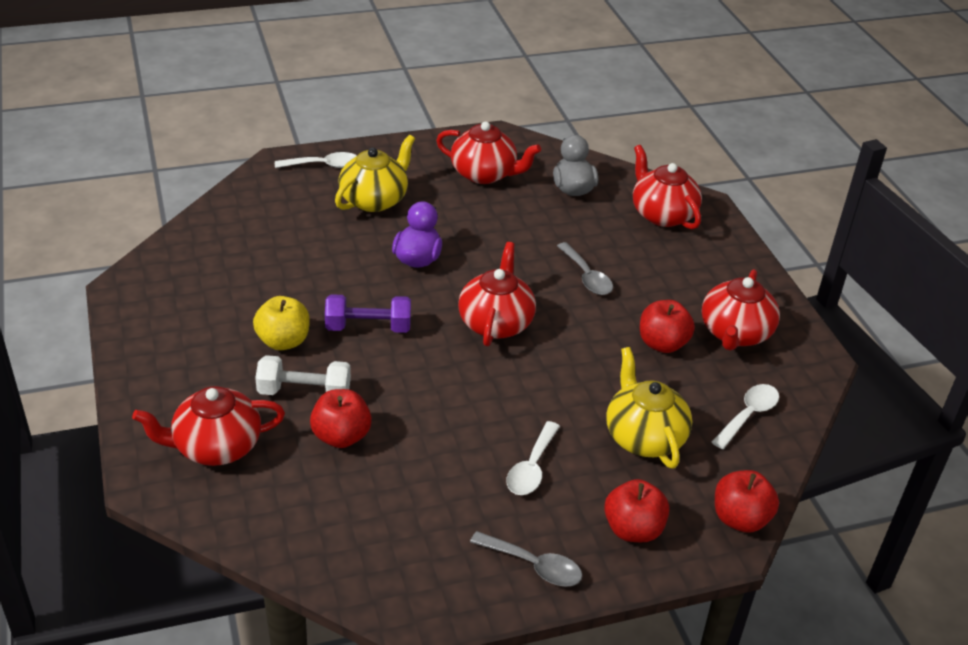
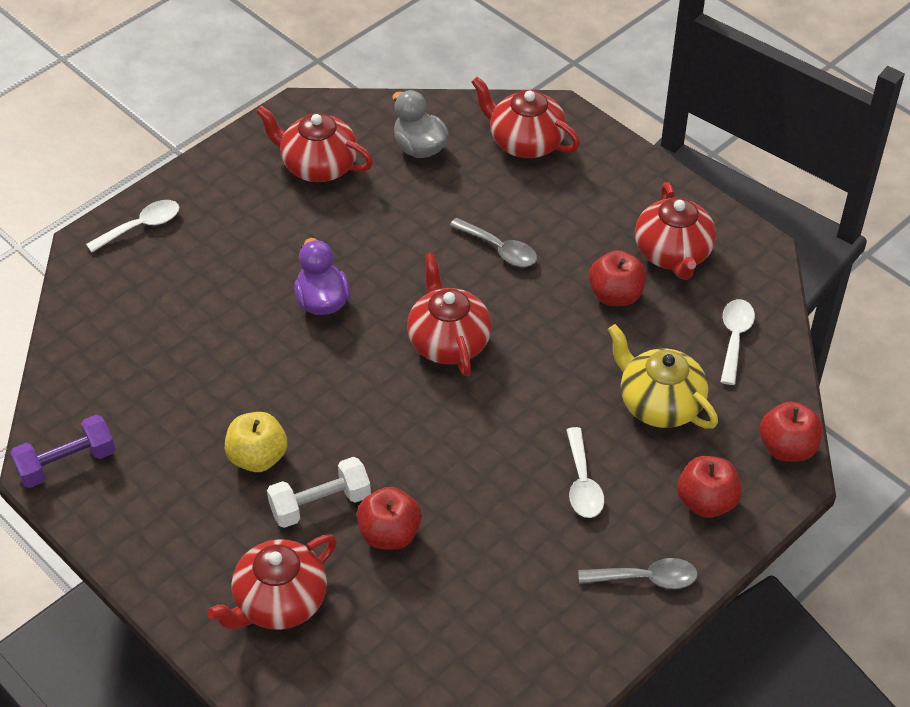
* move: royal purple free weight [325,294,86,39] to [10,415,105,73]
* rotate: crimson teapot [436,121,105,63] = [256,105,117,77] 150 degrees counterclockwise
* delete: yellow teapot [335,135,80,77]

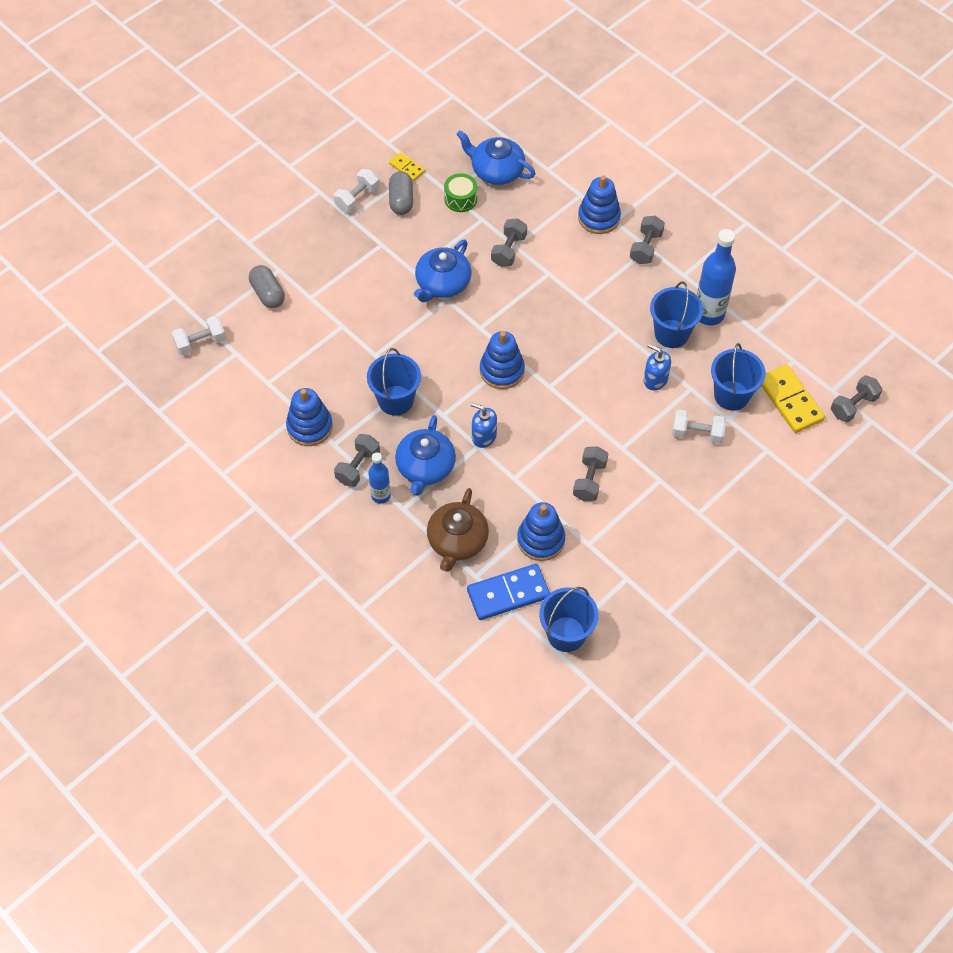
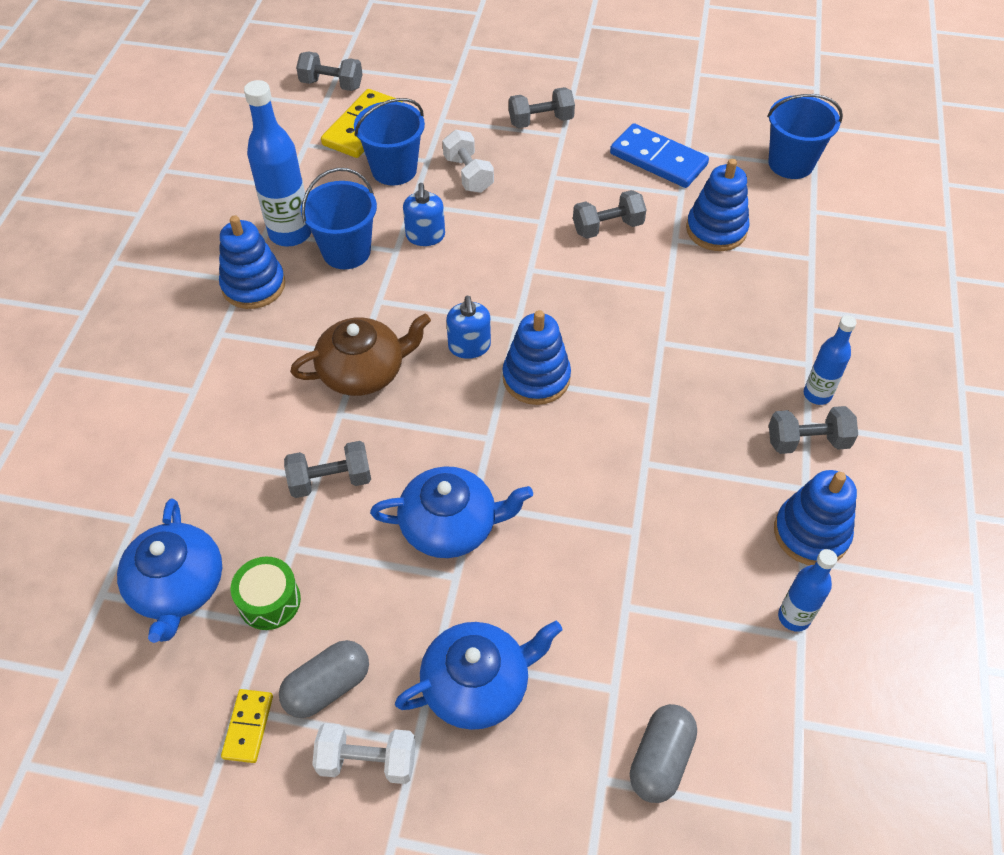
* move: cobalt stacking toy [578,175,43,59] to [219,215,66,94]
* move: russet teapot [427,488,62,83] to [290,314,141,82]
* move: cobalt teapot [395,415,61,81] to [395,621,167,109]
* move: cobalt soap dispenser [470,403,27,45] to [446,296,45,63]
* move: grey free weight [630,216,35,48] to [509,87,66,41]
* move: cobalt domino piece [467,564,83,56] to [610,123,99,65]
* insert: cobalt flask [778,549,59,83]
* delete: pure white free weight [172,316,54,40]
* delete: cobalt bucket [367,348,54,68]

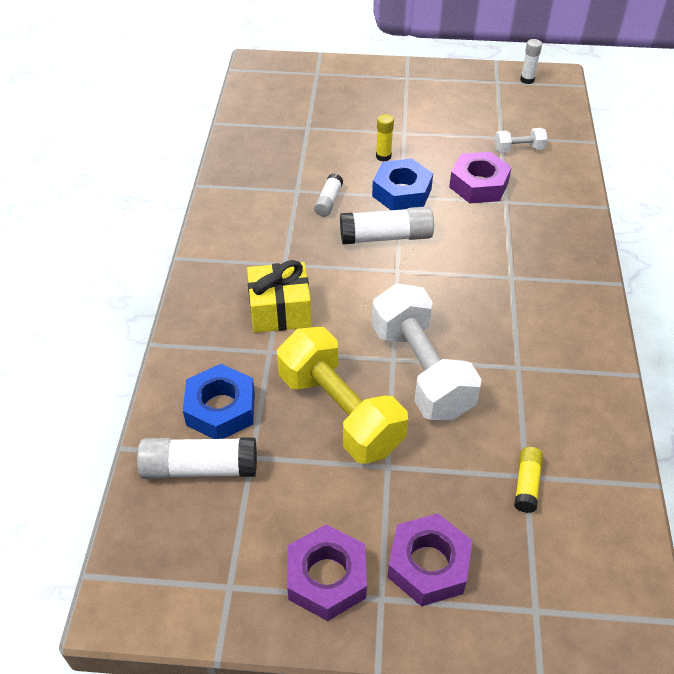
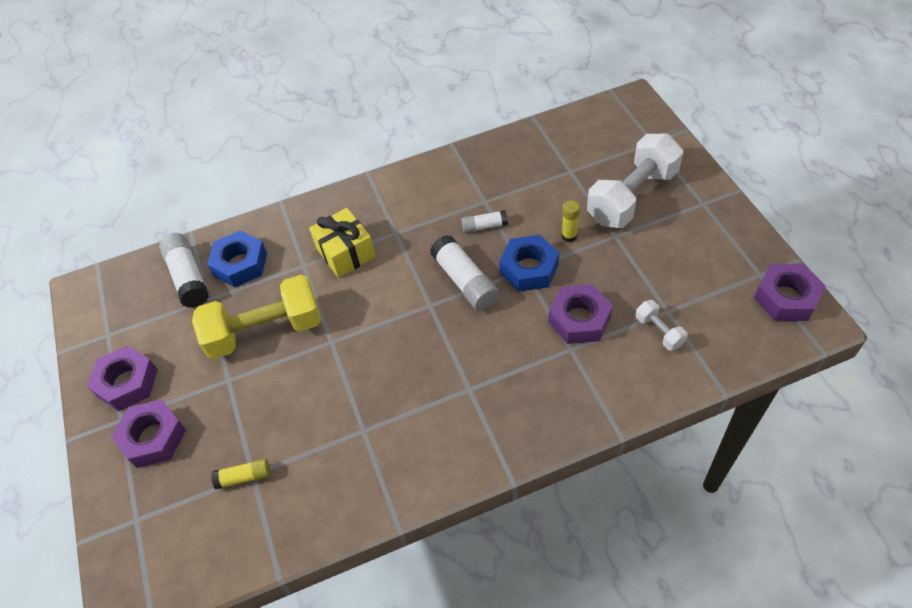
* rotate: yellow free weight [277,327,131,137] = [192,275,129,84] 45 degrees clockwise
* move: pure white free weight [372,283,110,137] to [587,134,96,94]
* replace: pure white glue stick [520,39,22,45] to royal purple nut [754,264,72,57]

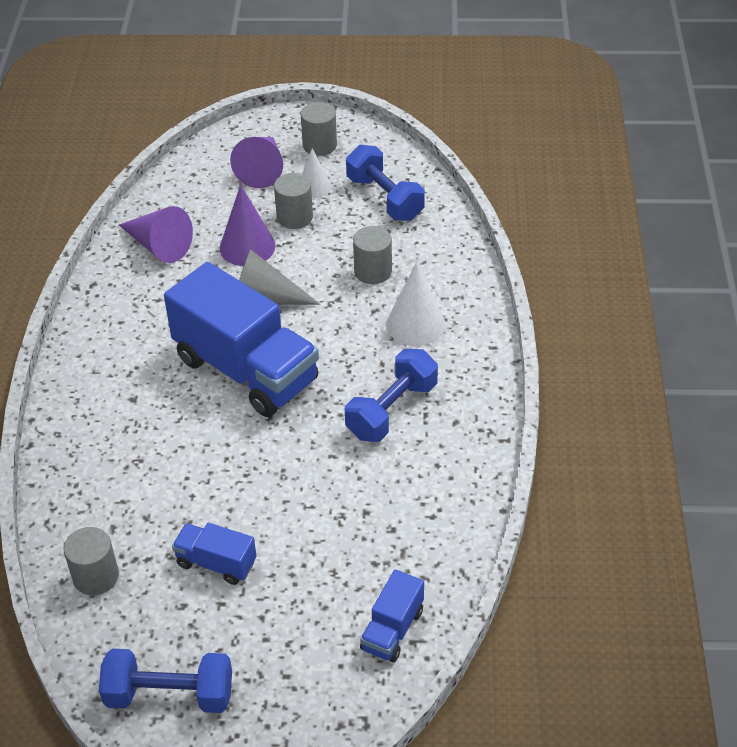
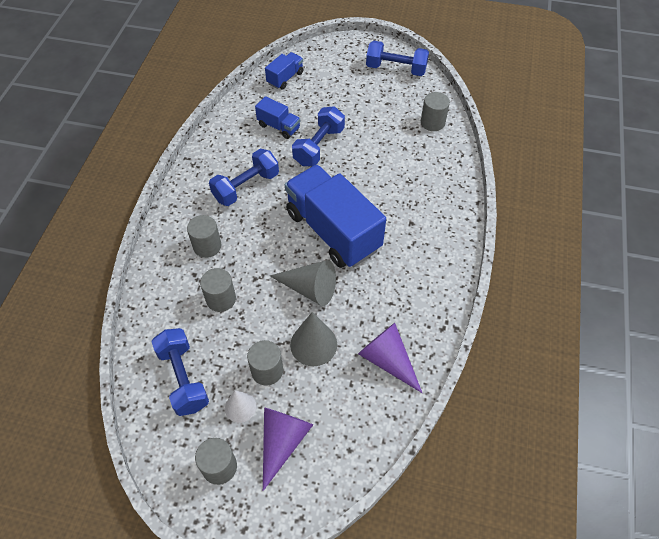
* replace: pure white cone [386,262,59,84] to grey cylinder shape [187,215,34,43]
* move: cobalt truck [172,523,84,62] to [255,96,45,43]
* recolor: royal purple cone [220,184,55,82] to grey cone [290,312,47,54]
* insert: cobalt free weight [292,106,53,60]

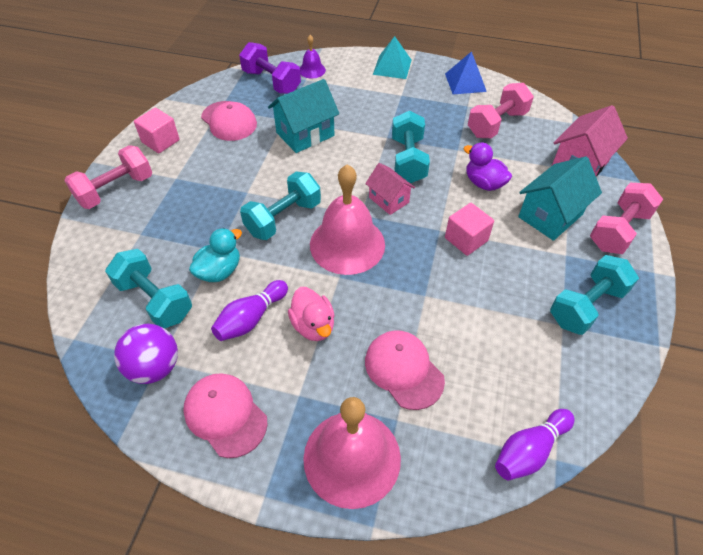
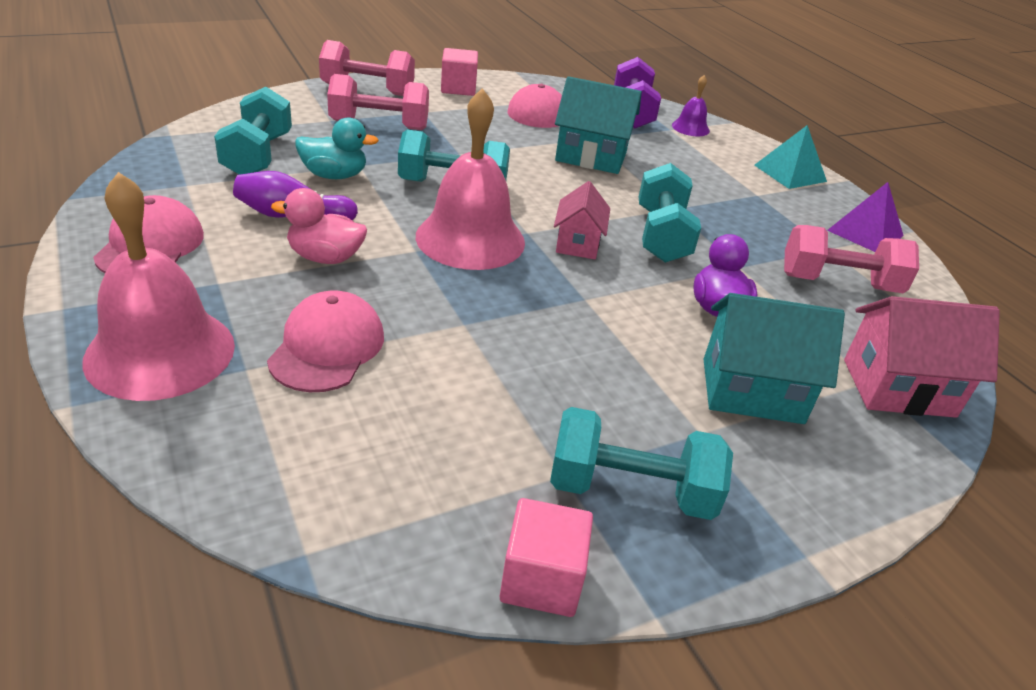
* rotate: pink duck [288,287,47,54] = [271,188,96,76] 75 degrees clockwise
* move: pink free weight [590,183,73,71] to [327,74,102,56]
* move: pink solid cube [445,203,49,53] to [499,498,94,119]
* rotate: turquoise free weight [392,111,38,72] = [639,163,62,100] 45 degrees counterclockwise
* recolor: cobalt pyramid shape [445,51,42,43] to royal purple pyramid shape [827,182,77,70]
* delete: royal purple ball [114,324,64,60]
* delete: royal purple bowling pin [495,409,79,71]

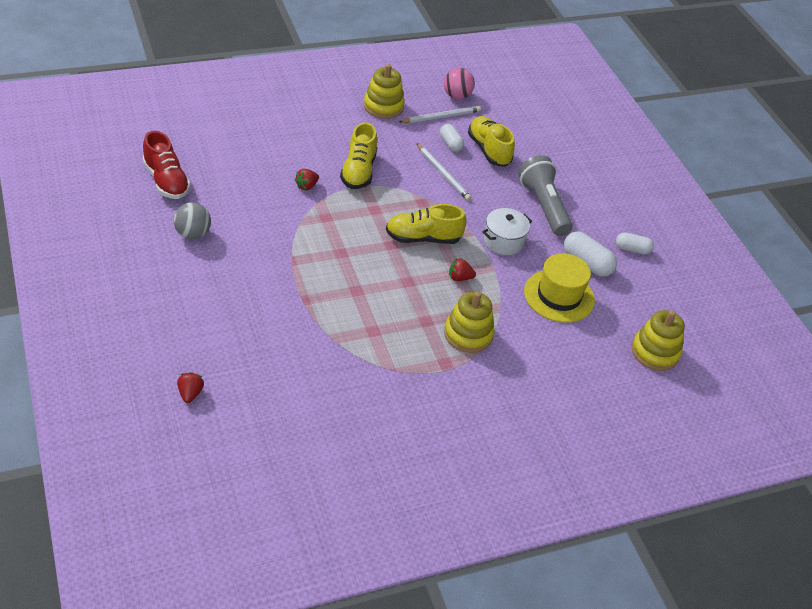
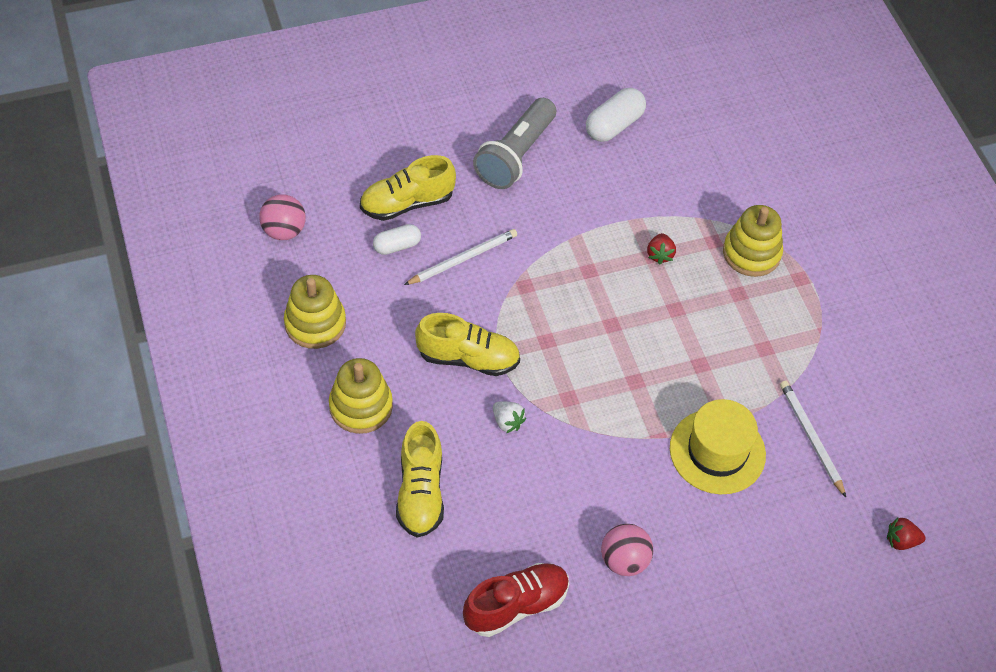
* move: yellow stacking toy [632,310,53,61] to [329,358,64,76]
* move: yellow lace-up shoe [386,204,81,40] to [396,421,48,117]
* rotate: grey torch [518,155,55,81] = [473,98,83,91] 45 degrees counterclockwise
* recolor: crimson berry [295,169,24,22] to pure white berry [493,401,33,32]
* recolor: grey ball [174,202,37,37] to pink ball [601,524,52,52]
* move: yellow tall hat [524,253,71,70] to [670,399,96,95]
* move: pure white wooden pencil [399,106,82,17] to [780,381,66,116]
* delete: pure white pot [482,208,50,47]
* delete: pure white capsule [616,232,38,22]

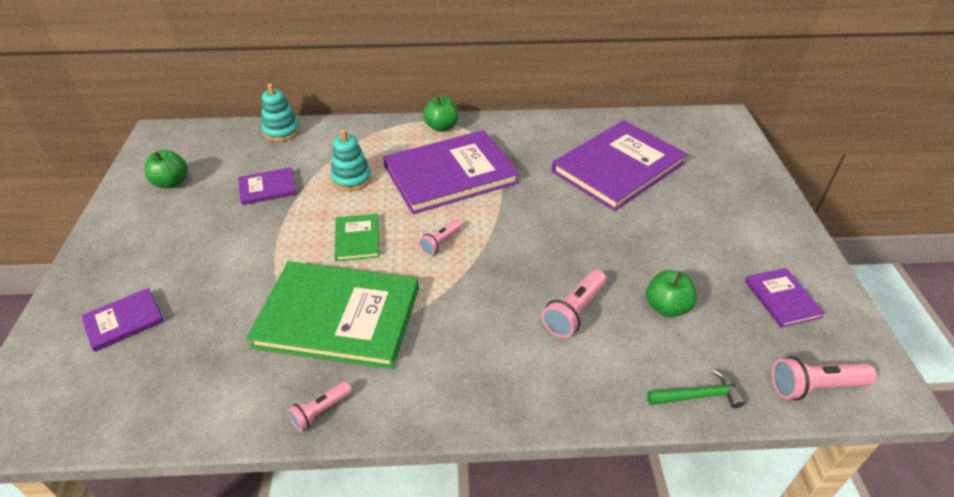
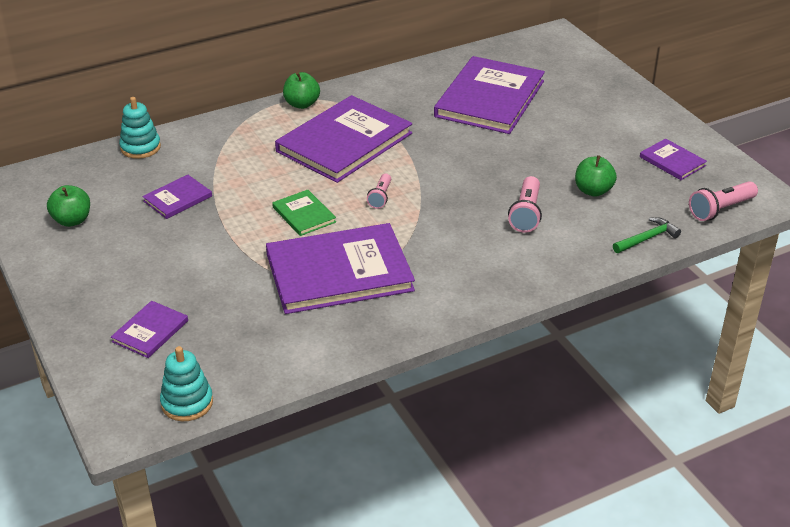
* move: turquoise stacking toy [331,129,41,62] to [160,346,53,75]
* recolor: emerald hardback [246,261,173,108] to royal purple hardback [266,223,149,91]
* delete: pink torch [287,381,65,51]

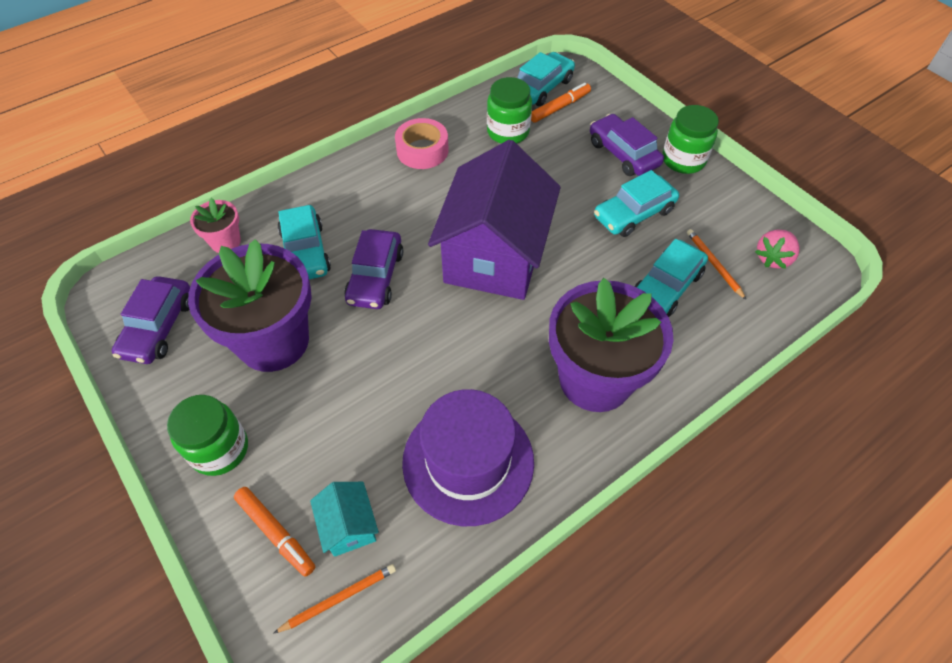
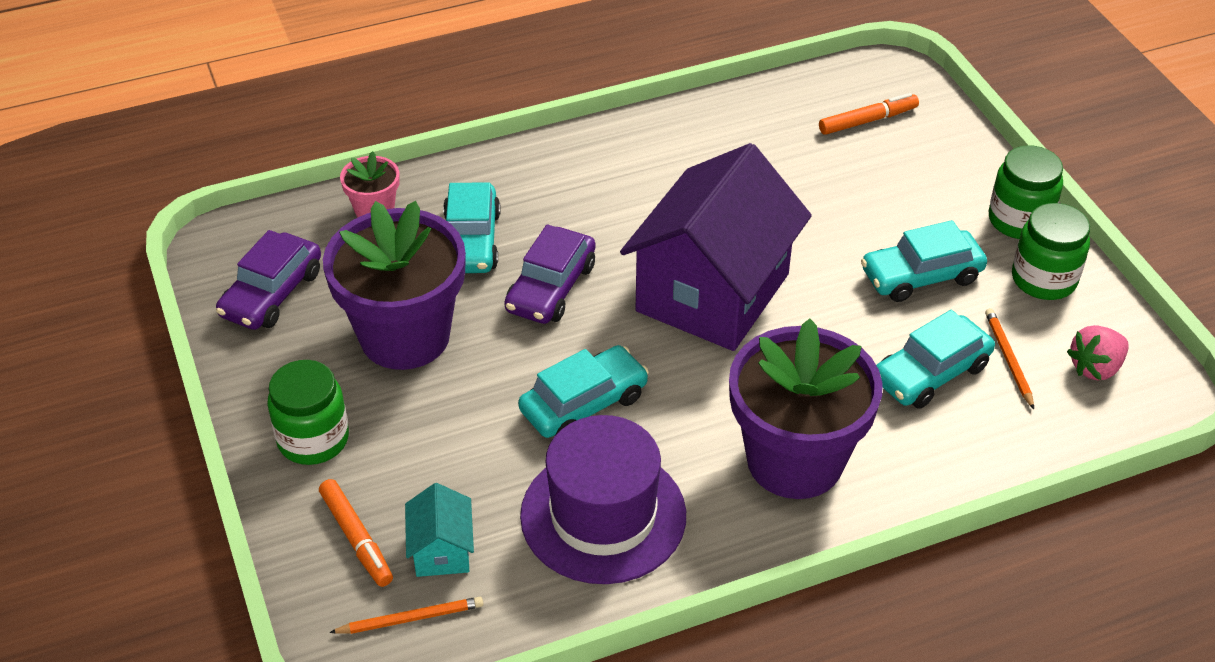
* move: turquoise automobile [517,52,58,54] to [518,345,131,93]
* move: emerald jar [487,77,45,67] to [1012,203,78,97]
* delete: pink roll of tape [395,118,54,51]
* delete: royal purple automobile [590,114,74,62]

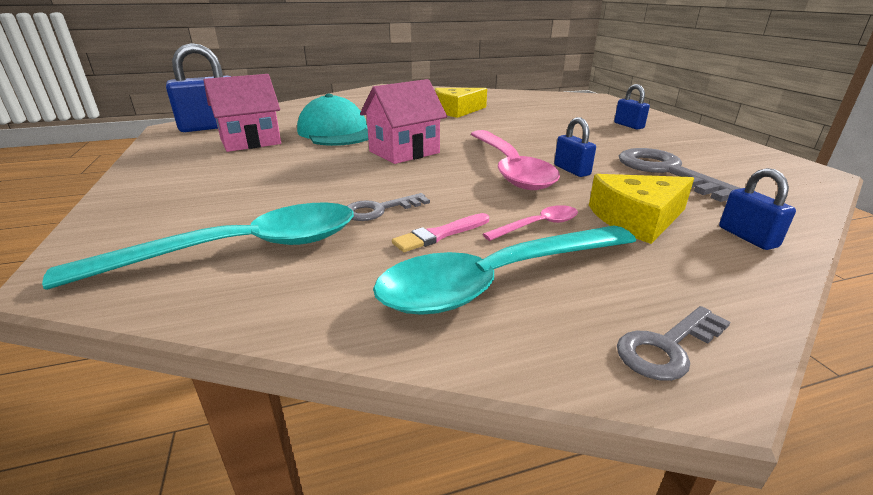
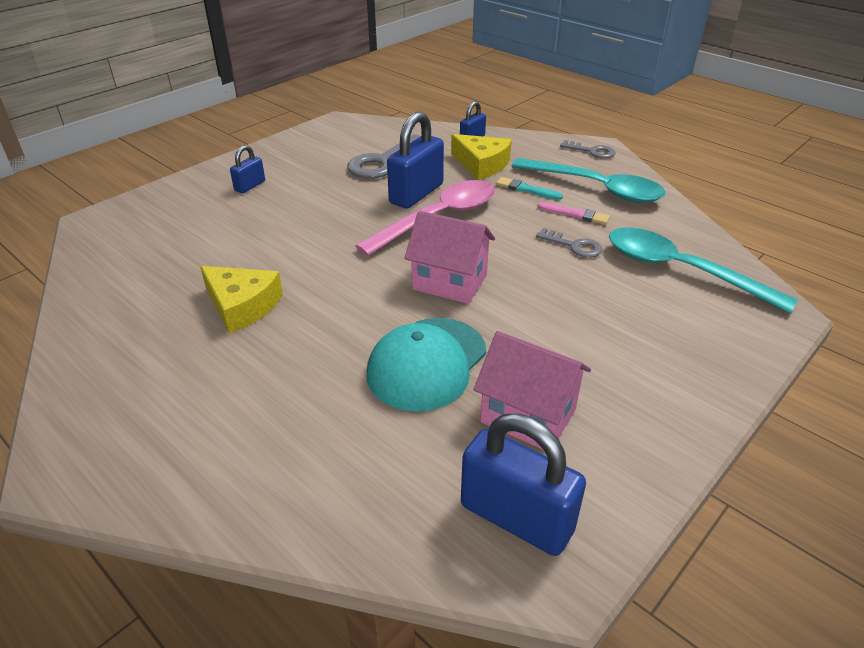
* resize: cobalt small lock [554,117,42,60] = [387,111,57,97] x1.91
* replace: pink teaspoon [483,205,95,36] to turquoise brush [496,177,67,23]

